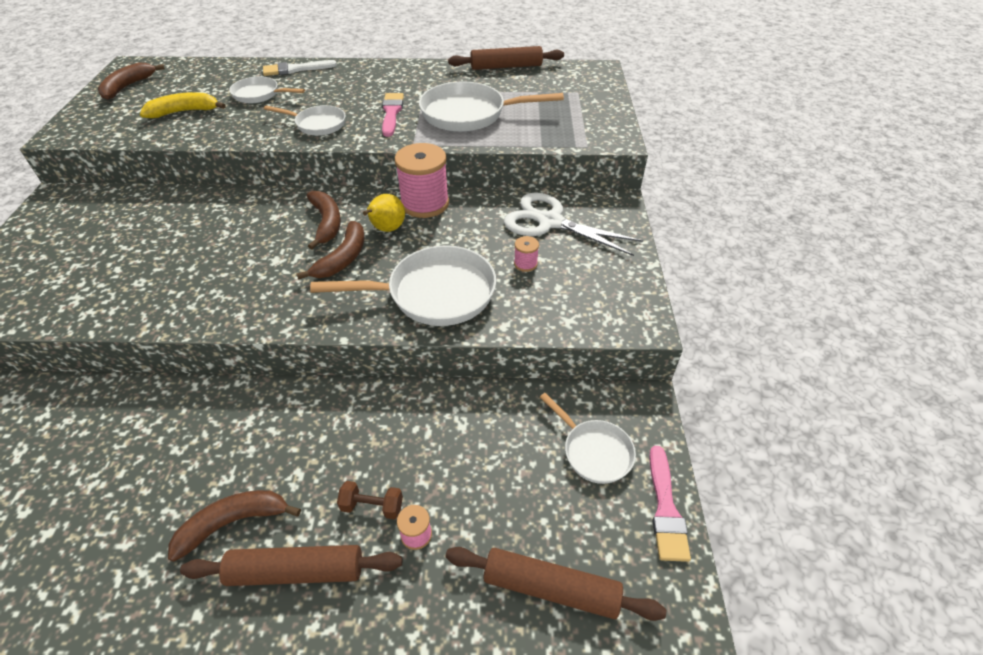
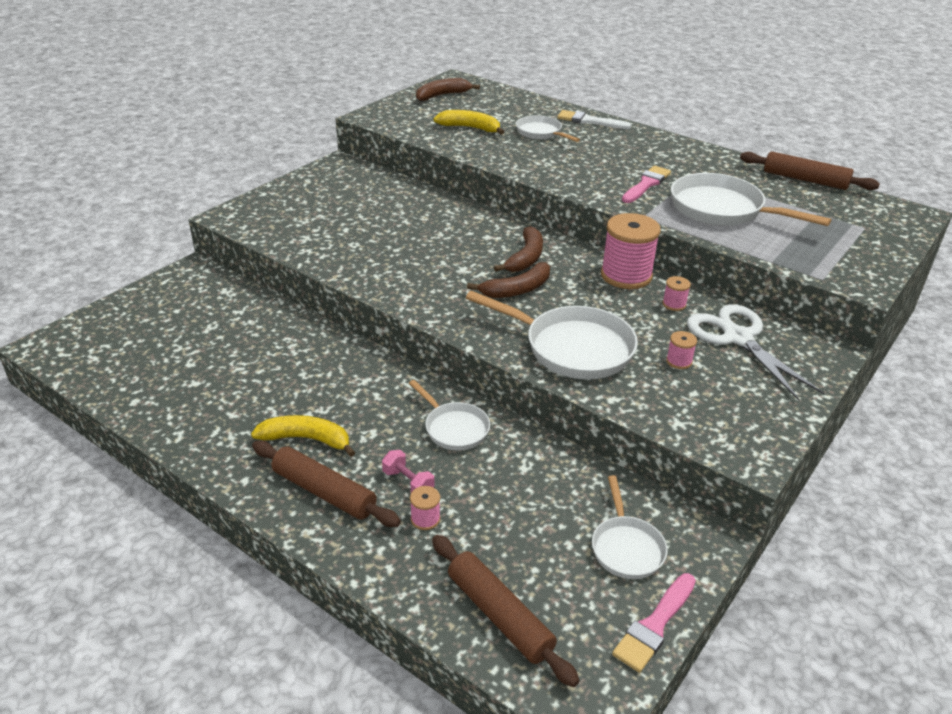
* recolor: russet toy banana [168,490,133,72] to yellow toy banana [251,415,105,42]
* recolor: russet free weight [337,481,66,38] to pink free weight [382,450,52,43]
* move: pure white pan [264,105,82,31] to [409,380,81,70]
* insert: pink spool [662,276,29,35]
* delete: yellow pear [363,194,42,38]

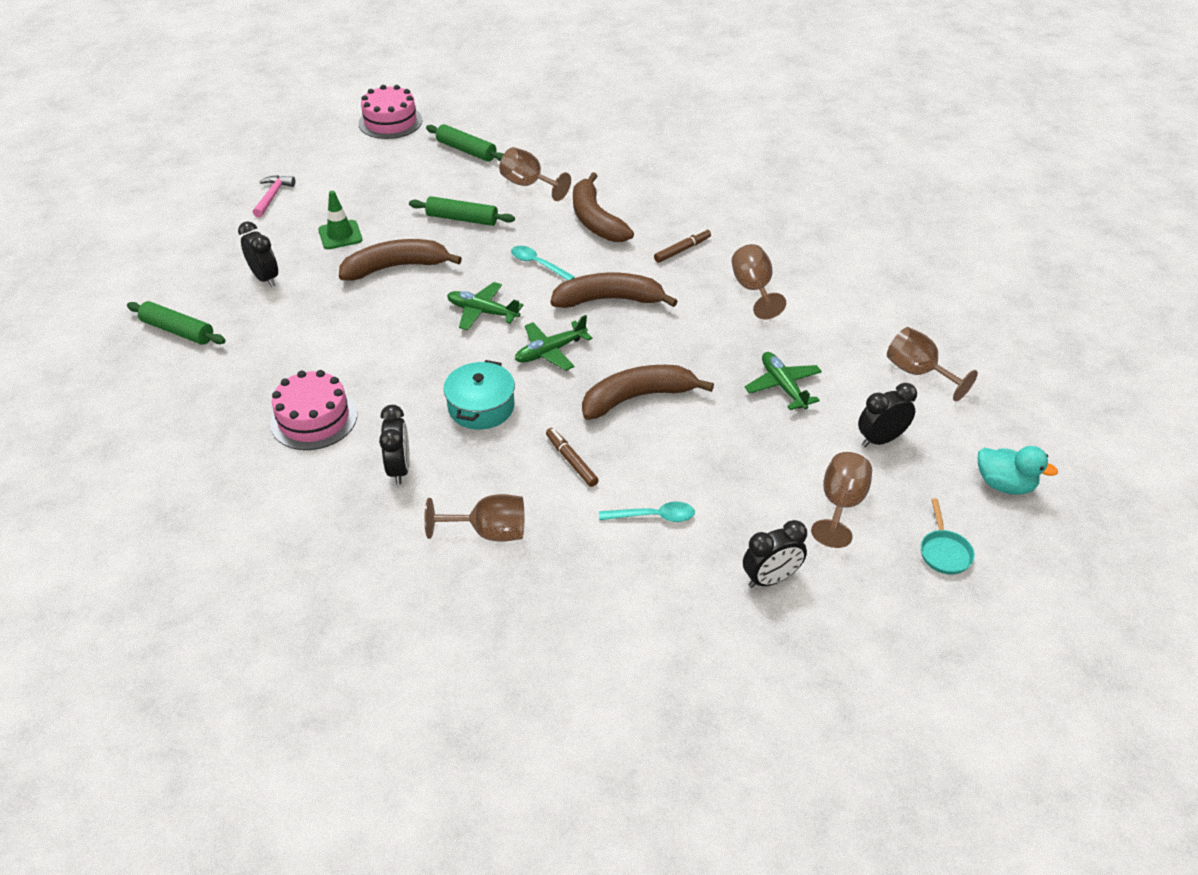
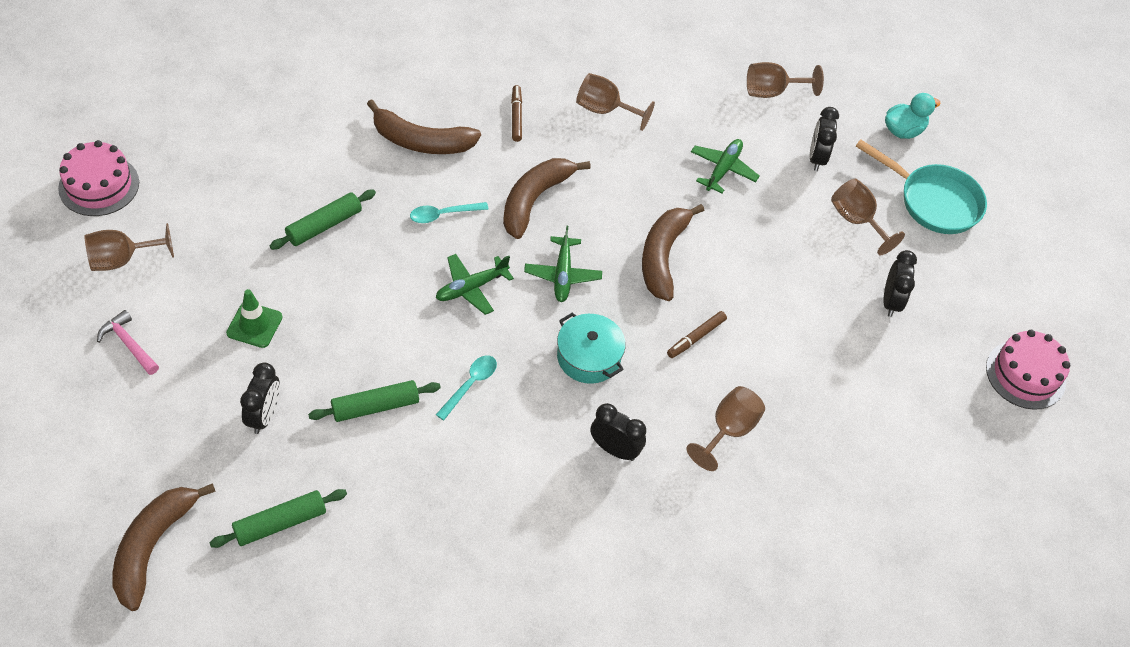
* move: russet chalice [499,147,72,54] to [84,223,90,48]
* move: russet toy banana [339,239,123,41] to [112,483,104,128]
* rotate: black alarm clock [238,221,40,66] = [240,363,40,71] 105 degrees clockwise
* move: emerald dough roller [426,124,78,38] to [308,380,133,42]
* move: turquoise teaspoon [599,502,96,20] to [436,355,61,65]
* rotate: russet felt pen [546,428,53,59] = [667,311,60,47] 45 degrees counterclockwise
* rotate: emerald plane [745,352,77,58] = [691,139,69,55] 105 degrees clockwise
* resize: turquoise pan [921,499,54,76] = [856,140,131,94] x2.05
* move: pink cake [270,370,87,80] to [986,330,85,80]

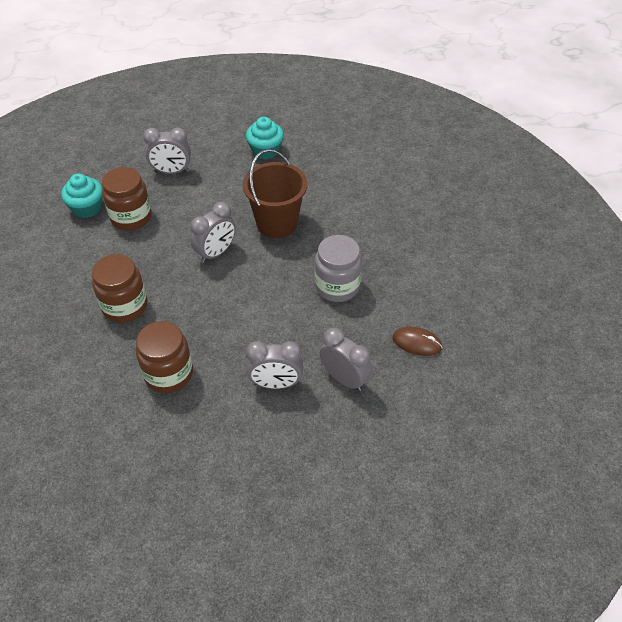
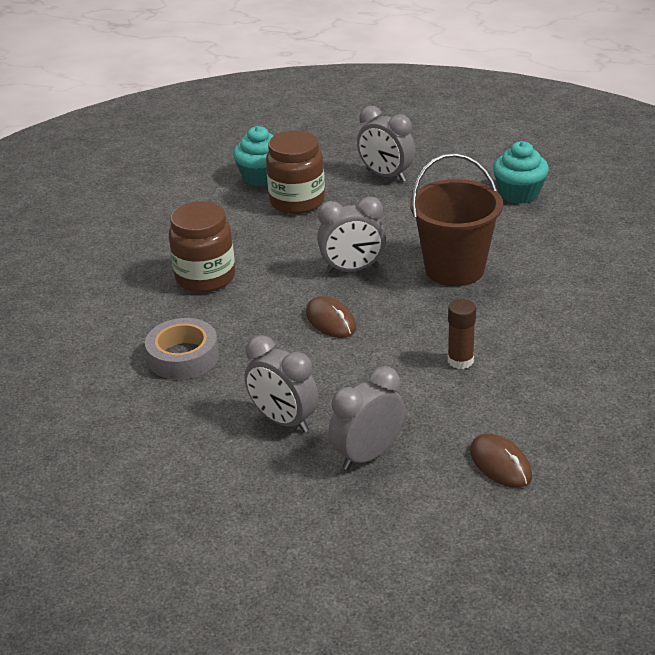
* replace: russet jar [136,321,57,72] to grey roll of tape [145,318,74,62]
* insert: russet computer mouse [306,296,50,42]
* rotate: grey alarm clock [320,327,52,64] = [329,366,76,104] 120 degrees counterclockwise
* replace: grey jar [314,235,48,67] to russet glue stick [448,299,28,70]

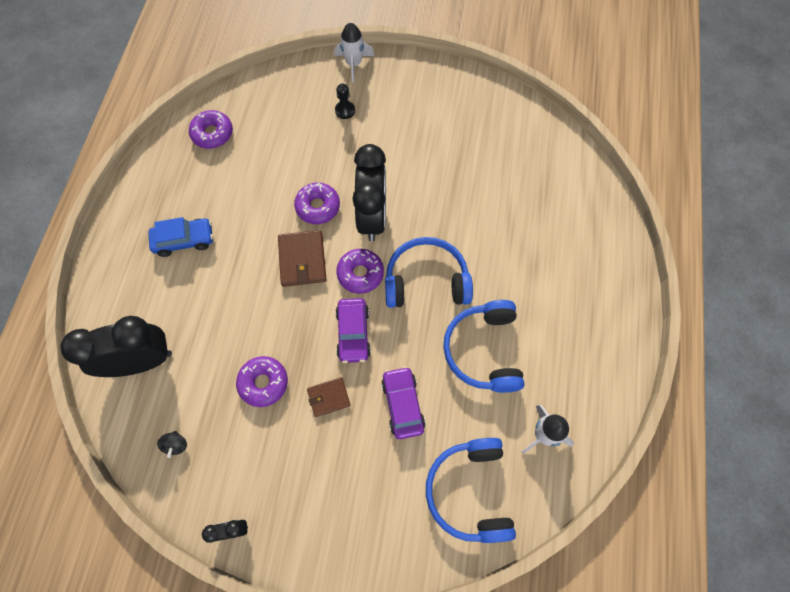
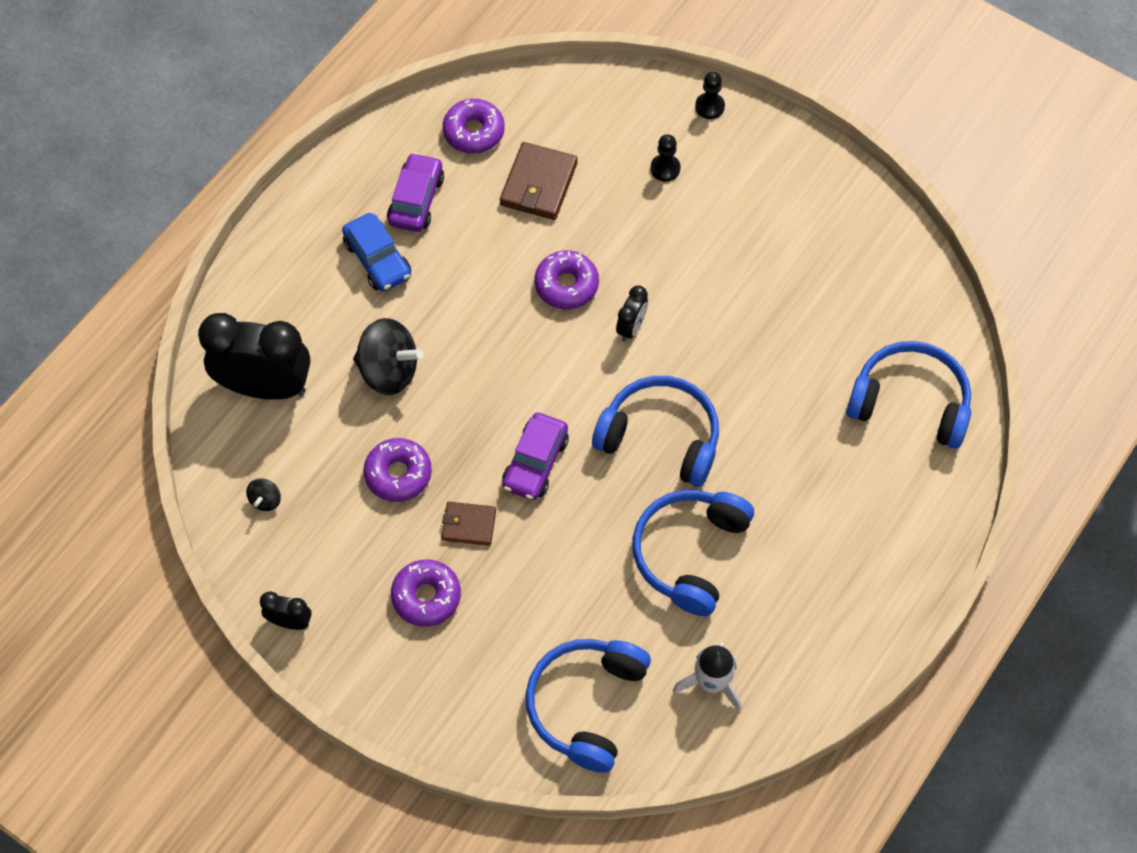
* rotate: cobalt automobile [148,217,65,40] = [342,213,69,79] 45 degrees clockwise
* insert: black whirligig [353,318,70,77]
* move: royal purple automobile [381,366,44,73] to [387,153,57,79]
* move: royal purple doughnut [336,249,48,45] to [391,559,70,68]
* move: russet wallet [278,230,48,57] to [500,142,78,78]
* resize: black alarm clock [352,144,34,97] = [616,286,32,56] x0.45
* replace: pure white rocket [334,23,40,59] to black game pawn [695,72,30,47]
* insert: cobalt headset [846,341,125,108]

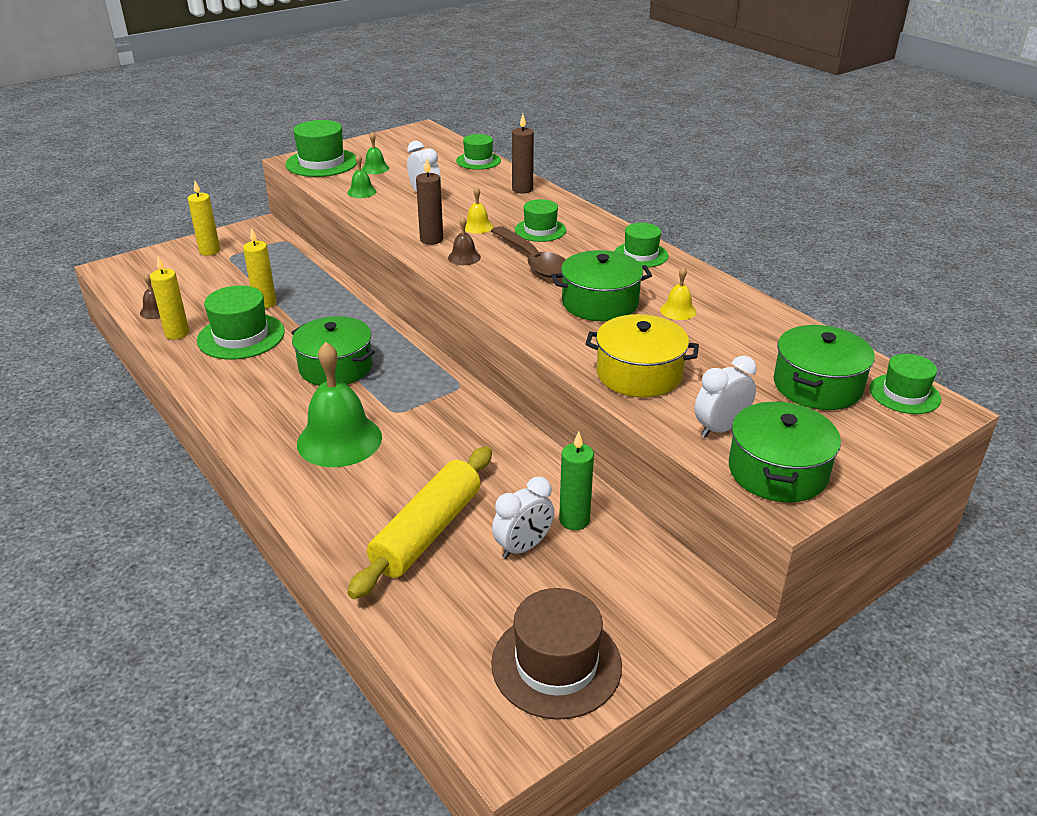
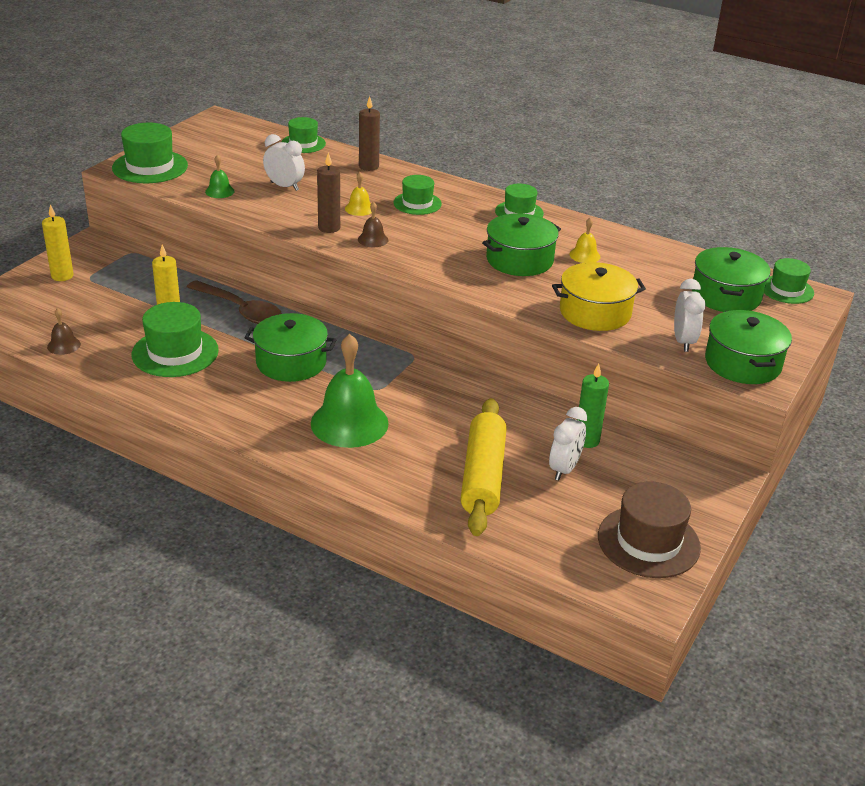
* move: russet teaspoon [491,226,75,52] to [187,280,95,44]
* rotate: pure white alarm clock [694,356,63,82] = [674,279,31,73] 150 degrees clockwise
* delete: yellow wax candle [150,256,39,83]
* delete: emerald bell [362,132,27,42]

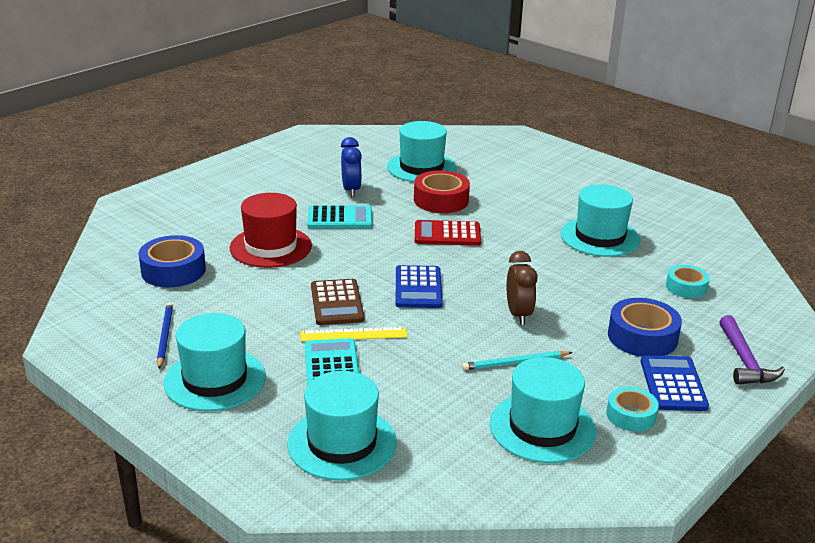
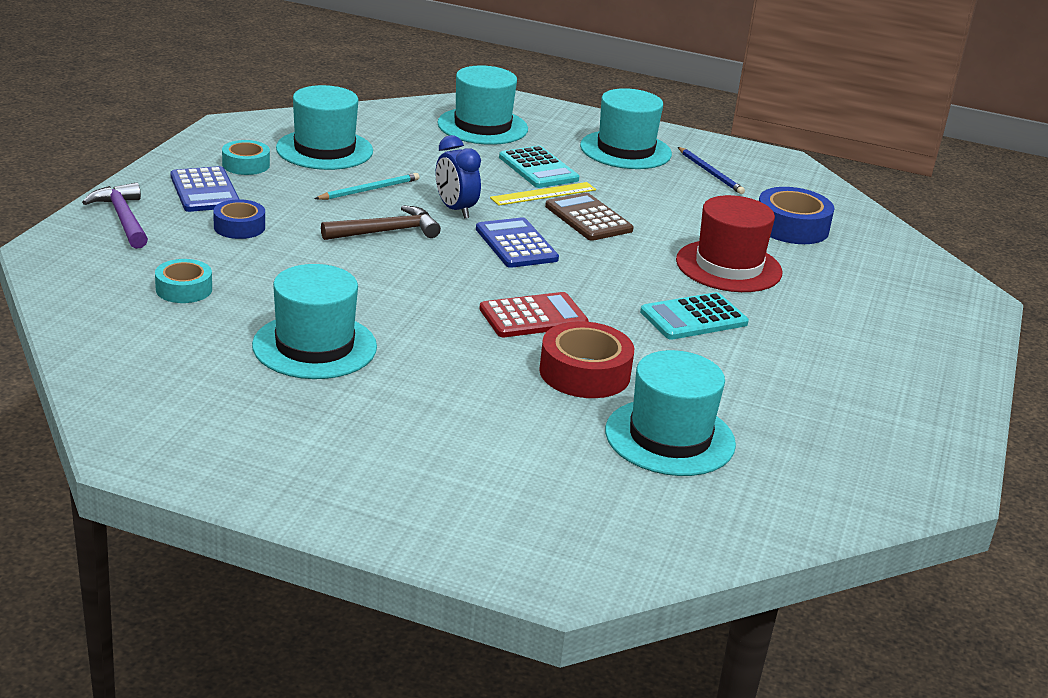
* resize: cobalt roll of tape [608,298,74,59] = [213,199,52,40] x0.63
* replace: russet alarm clock [507,251,30,74] to russet claw hammer [321,205,120,35]
* move: cobalt alarm clock [341,137,21,60] to [436,135,45,84]

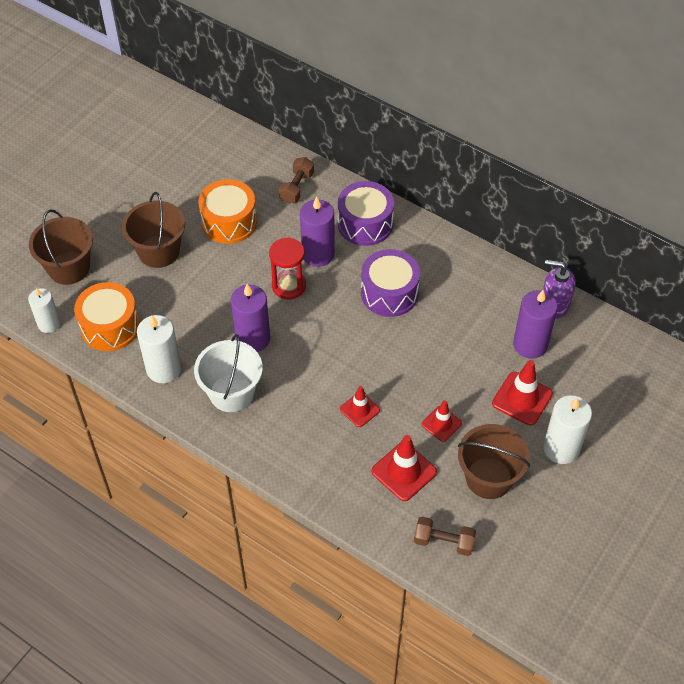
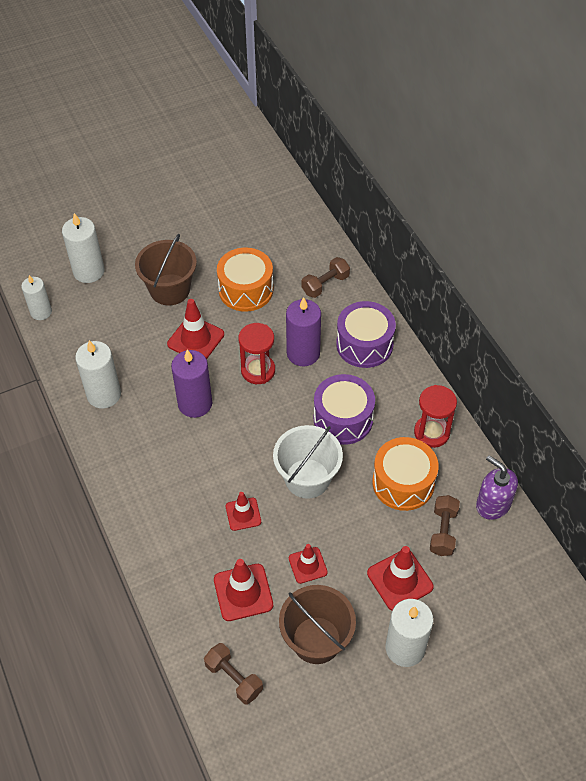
* replace: russet bucket [29,210,64,75] to pure white wax candle [62,213,43,70]
* insert: crimson traffic cone [167,299,57,60]
* move: pure white bucket [194,334,69,78] to [273,425,70,74]
* move: orange snare drum [74,282,66,69] to [372,437,67,74]
* insert: crimson hourglass [414,385,43,63]
* replace: royal purple wax candle [513,290,45,69] to russet free weight [430,495,30,61]

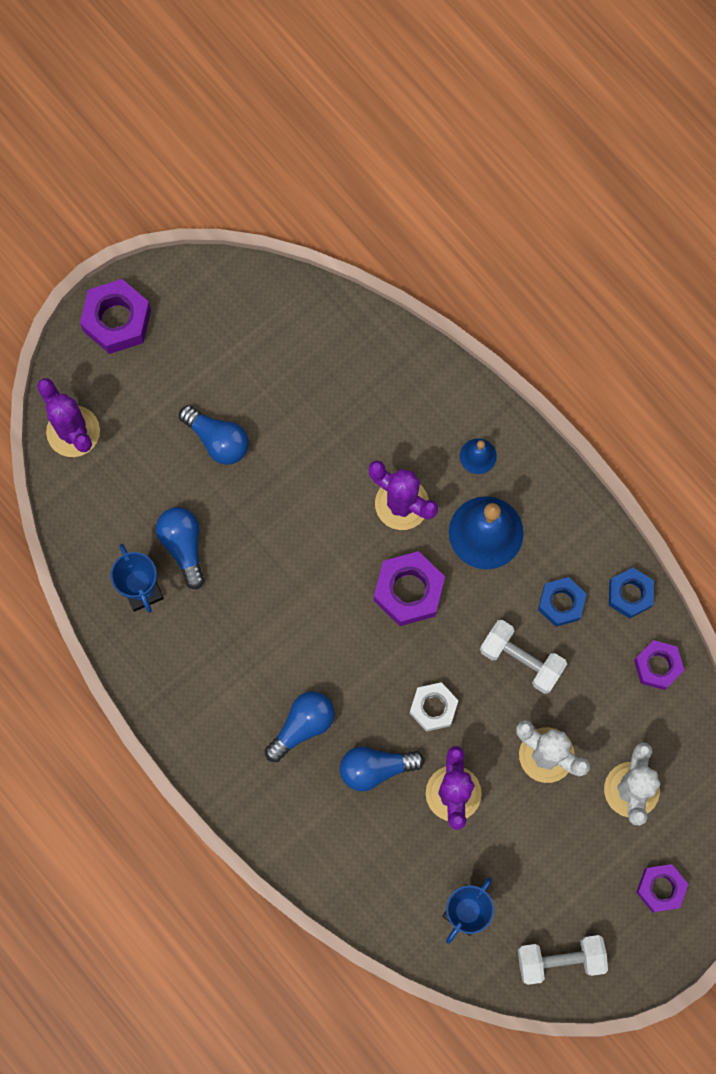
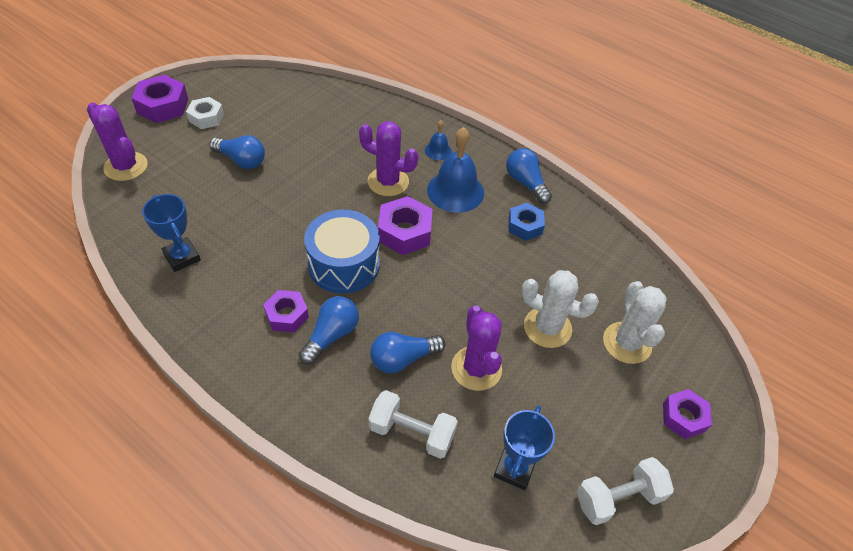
* move: pure white nut [410,682,48,50] to [186,97,38,32]
* move: royal purple nut [634,640,50,50] to [263,290,46,42]
* insert: cobalt snare drum [304,210,76,84]
* move: pure white free weight [480,620,87,74] to [369,390,89,69]
* move: cobalt lightbulb [156,507,48,83] to [506,148,46,56]
* delete: cobalt nut [609,568,45,51]

